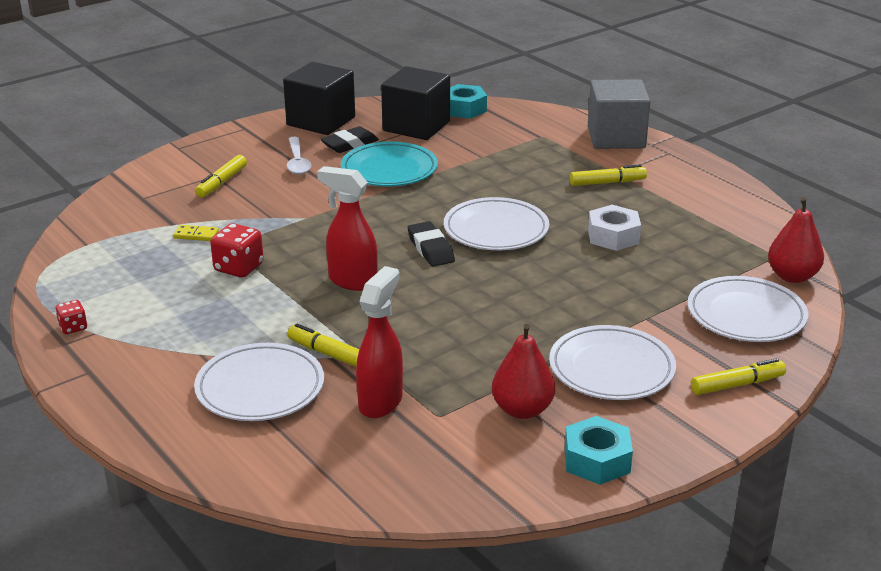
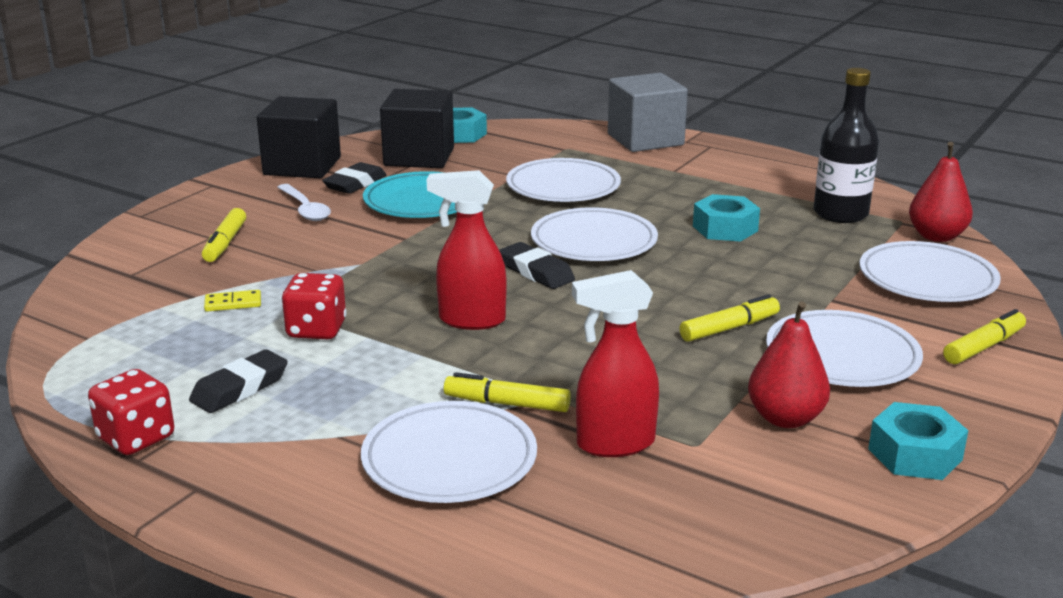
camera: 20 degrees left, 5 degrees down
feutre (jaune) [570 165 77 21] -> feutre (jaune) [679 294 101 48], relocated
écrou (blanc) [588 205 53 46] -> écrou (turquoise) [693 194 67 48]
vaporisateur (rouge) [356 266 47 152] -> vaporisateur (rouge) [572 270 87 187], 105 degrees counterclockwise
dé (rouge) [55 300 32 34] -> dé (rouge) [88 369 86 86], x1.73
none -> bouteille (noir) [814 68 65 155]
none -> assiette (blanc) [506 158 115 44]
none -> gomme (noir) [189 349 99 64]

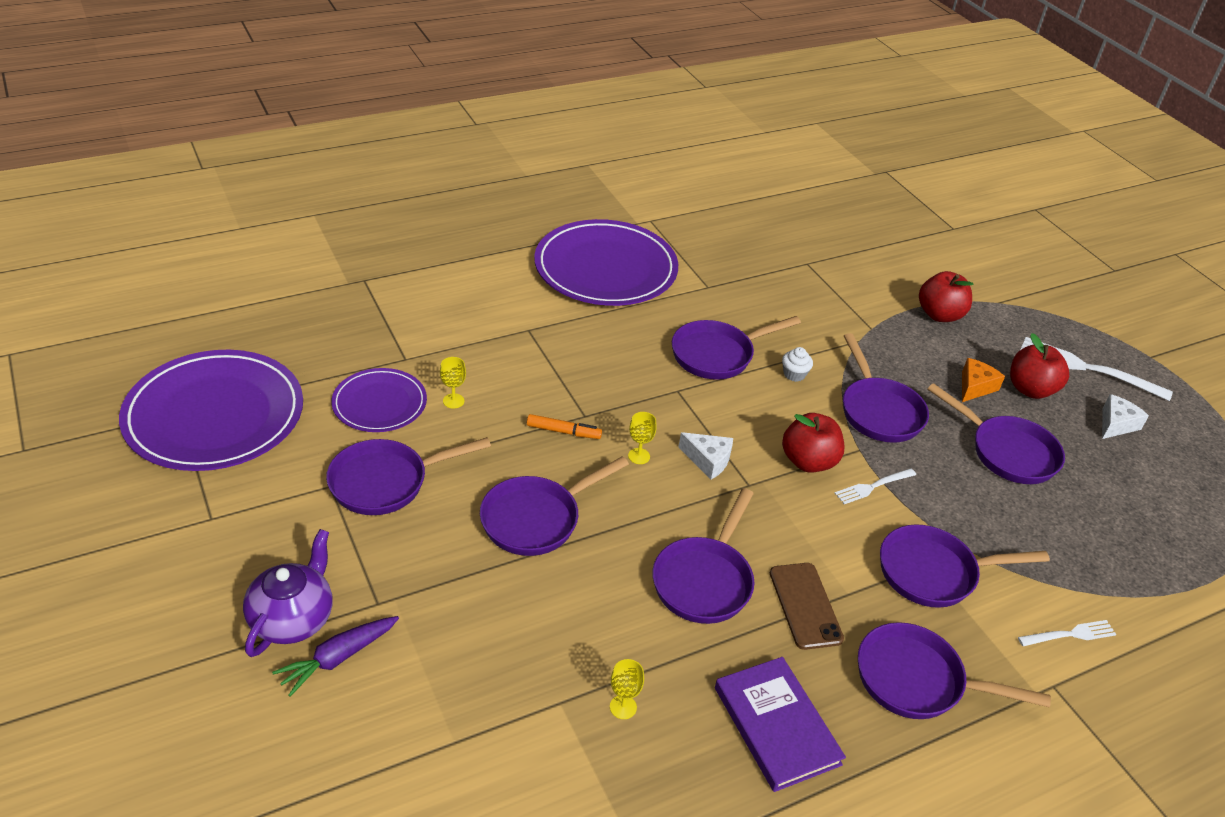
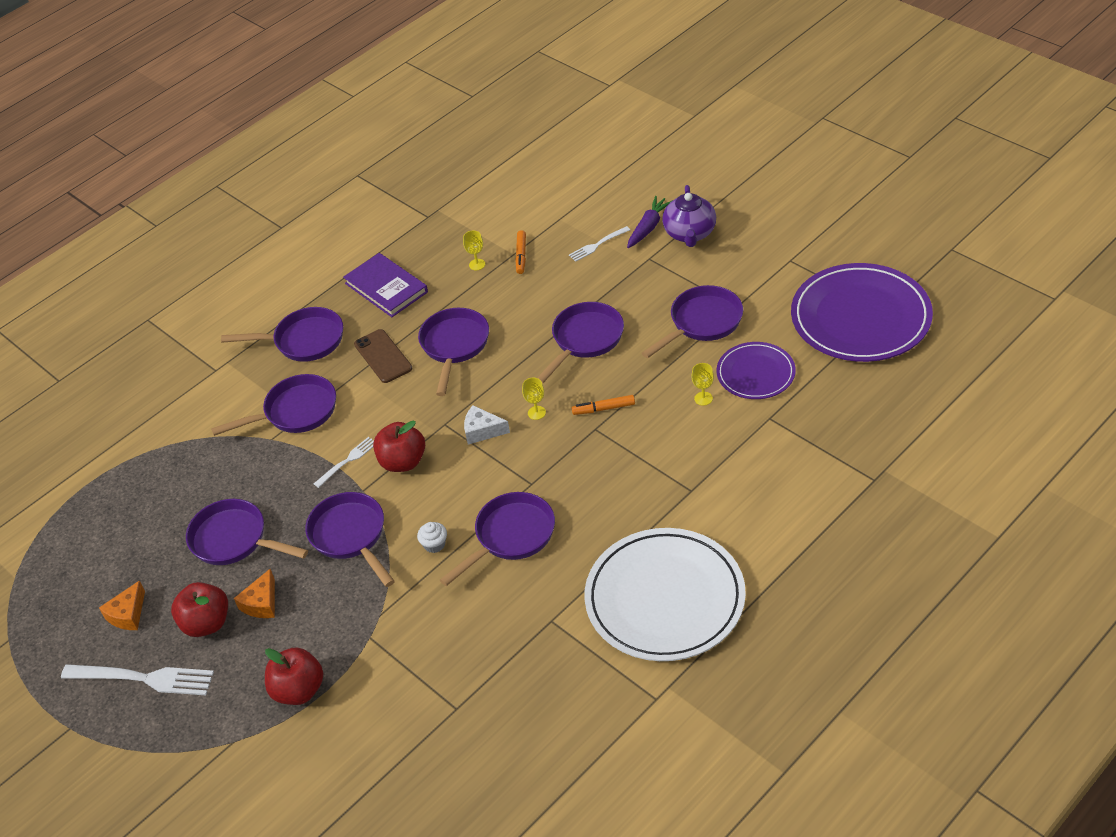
camera: 170 degrees right, 5 degrees up
assiette (violet) [534 219 144 87] -> assiette (blanc) [584 528 162 133]
fromage (blanc) [1102 394 47 45] -> fromage (orange) [99 580 46 50]
fourchette (blanc) [1018 620 98 26] -> fourchette (blanc) [569 226 61 36], relocated
none -> feutre (orange) [515 230 11 44]

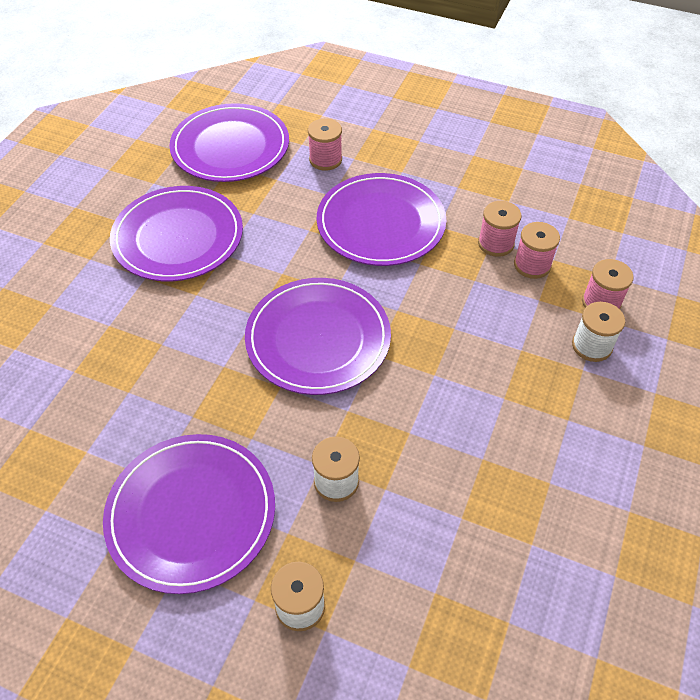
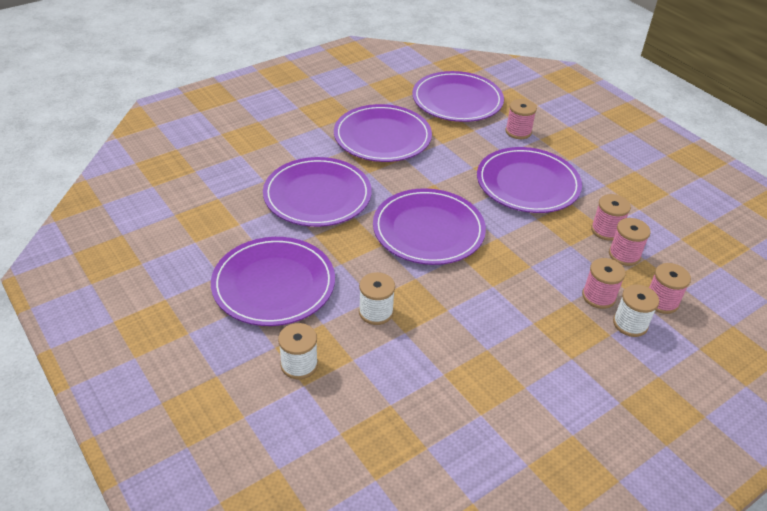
camera: 30 degrees right, 10 degrees down
none -> assiette (violet) [263 157 109 70]
none -> bobine (rose) [582 258 44 51]

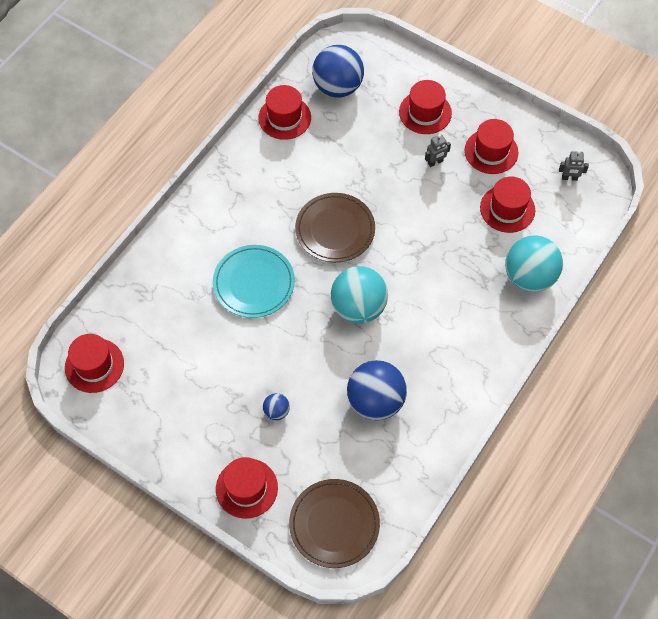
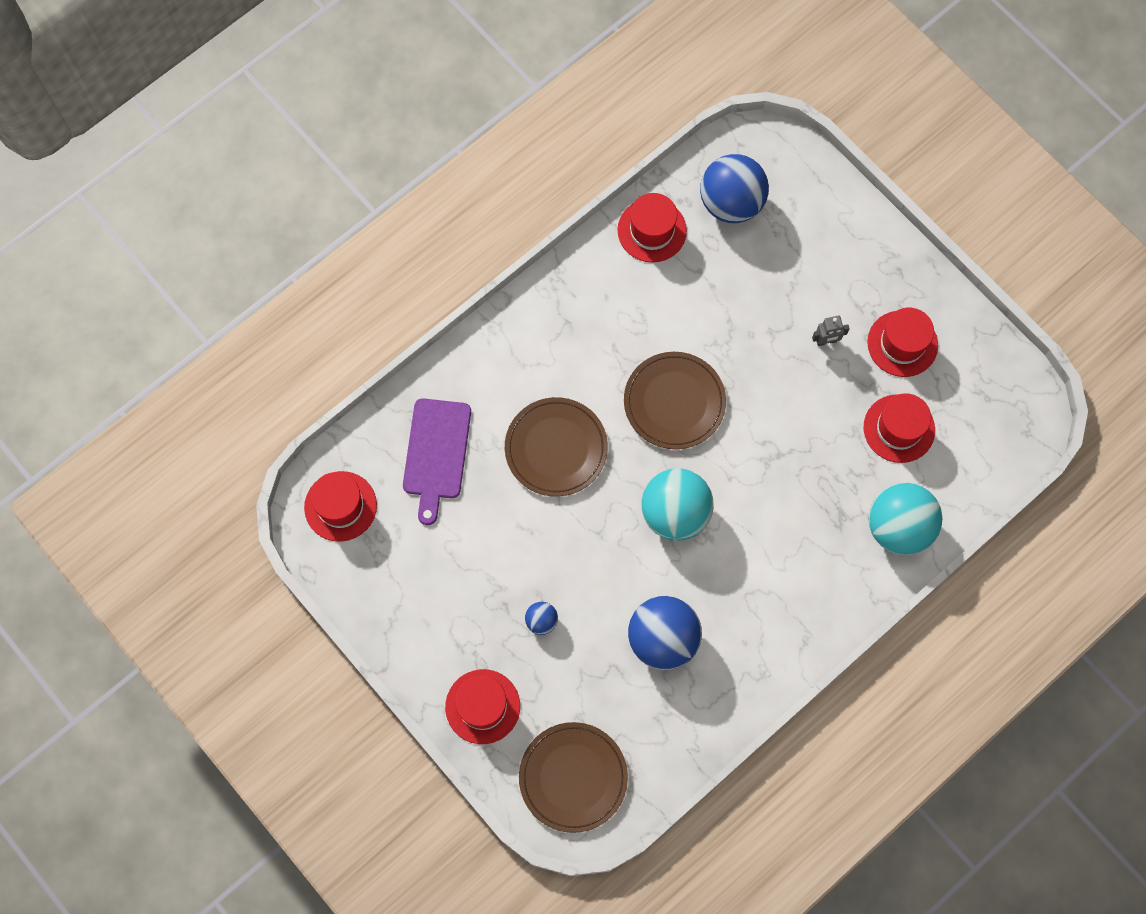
camera: 15 degrees right, 10 degrees up
chapeau (rouge) [399 80 53 54] -> none
robot (gris) [559 150 30 31] -> none
assiette (turquoise) [213 245 82 73] -> assiette (marron) [505 397 103 100]
none -> planche à découper (violet) [403 398 68 127]

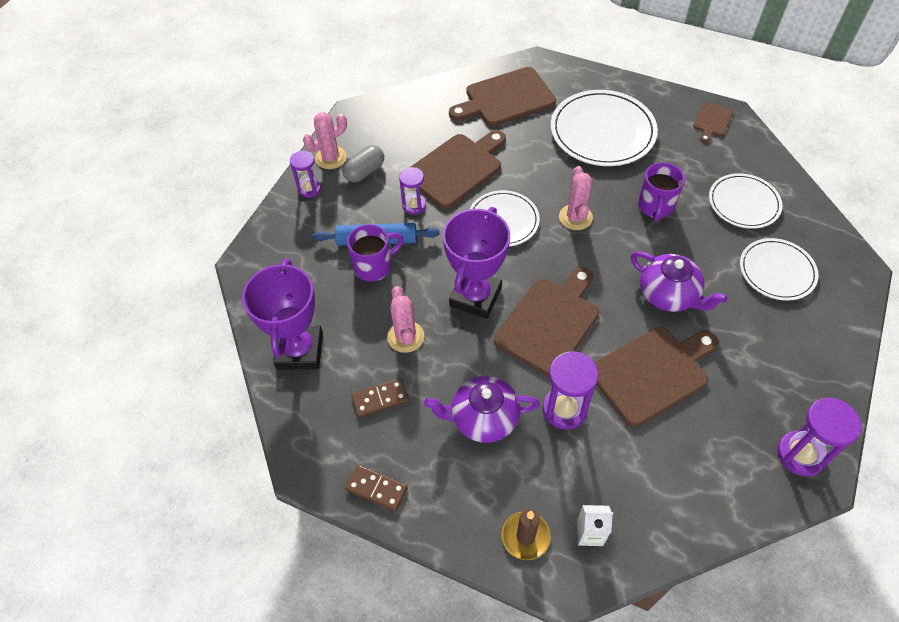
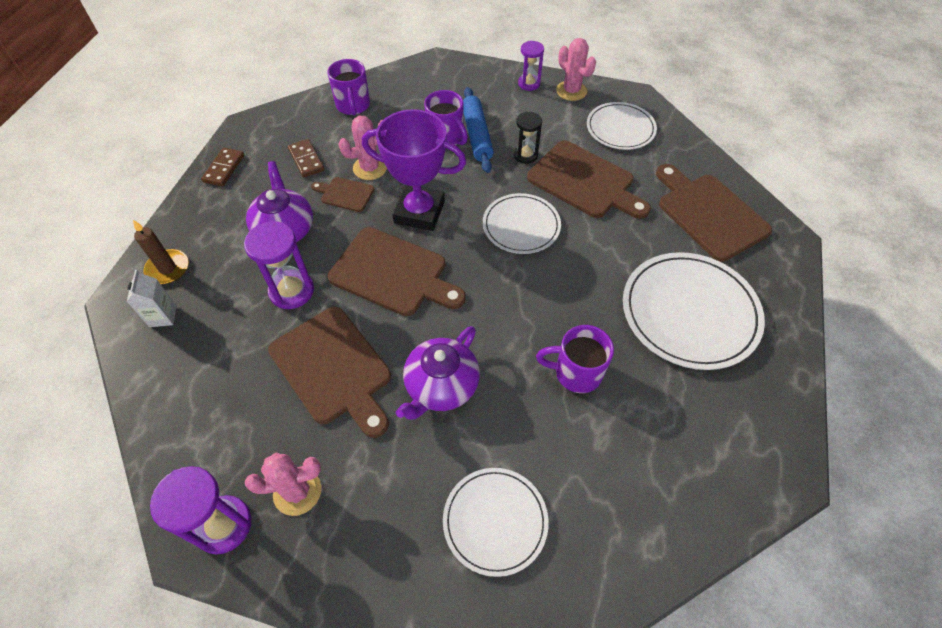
camera: 80 degrees right, 0 degrees up
planche à découper (marron) [693 102 40 41] -> planche à découper (marron) [311 177 64 35], relocated
gélule (gris) [342 145 42 38] -> none
cactus (rose) [559 166 34 64] -> cactus (rose) [245 452 76 64], relocated
sablier (violet) [399 167 27 48] -> sablier (noir) [514 112 28 52]
assiette (blanc) [709 173 73 56] -> assiette (blanc) [587 102 70 48], relocated
trophée (violet) [242 259 81 110] -> tasse (violet) [327 59 43 56]

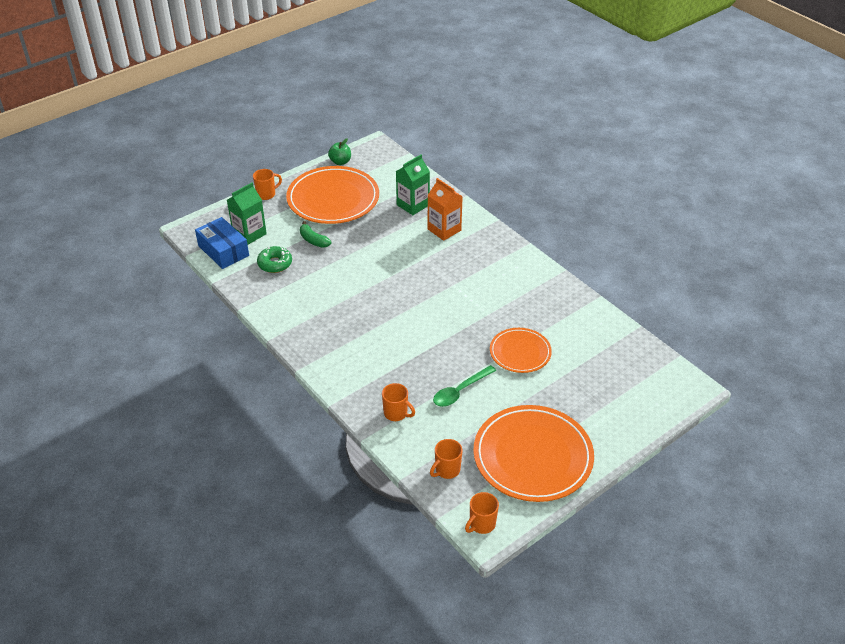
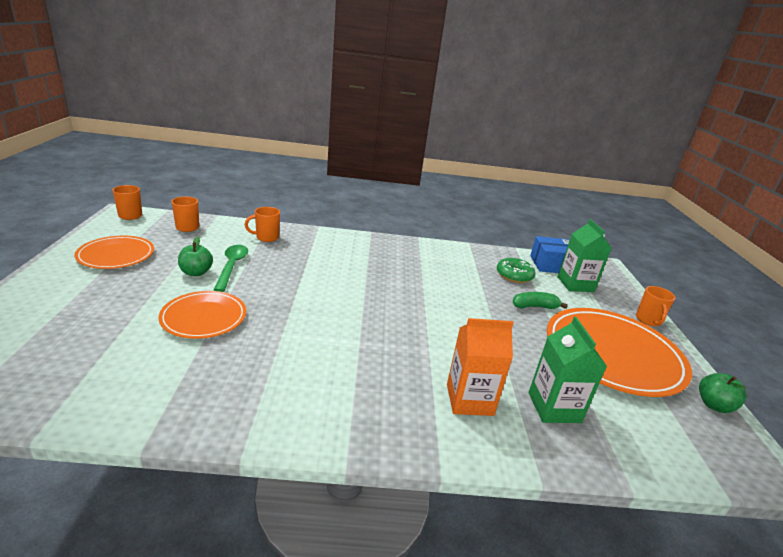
camera: 125 degrees right, 15 degrees down
assiette (orange) [473 405 121 97] -> assiette (orange) [75 236 79 33], x0.57
none -> pomme (vert) [178 237 35 39]

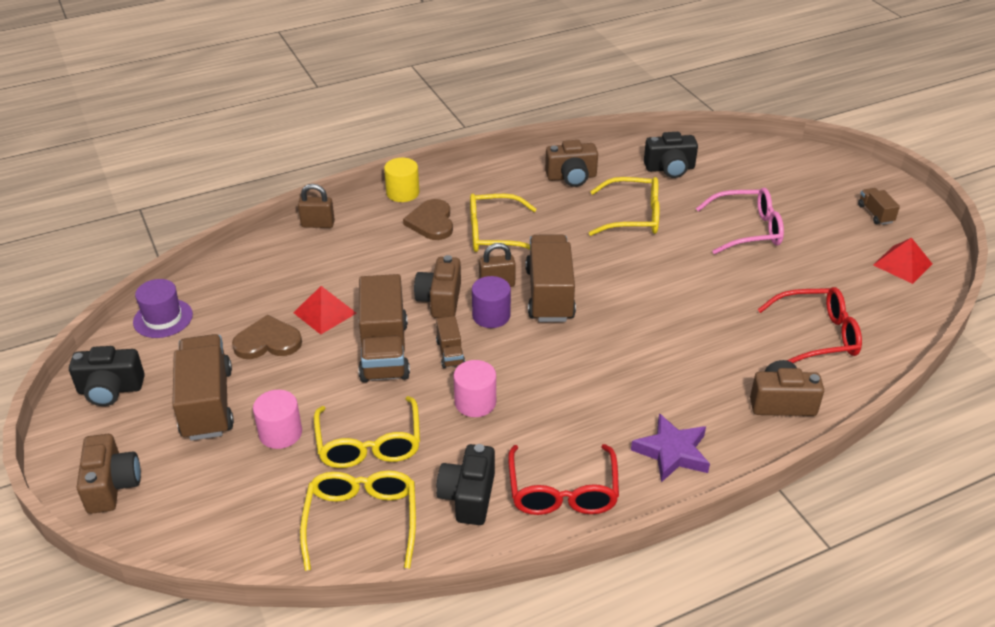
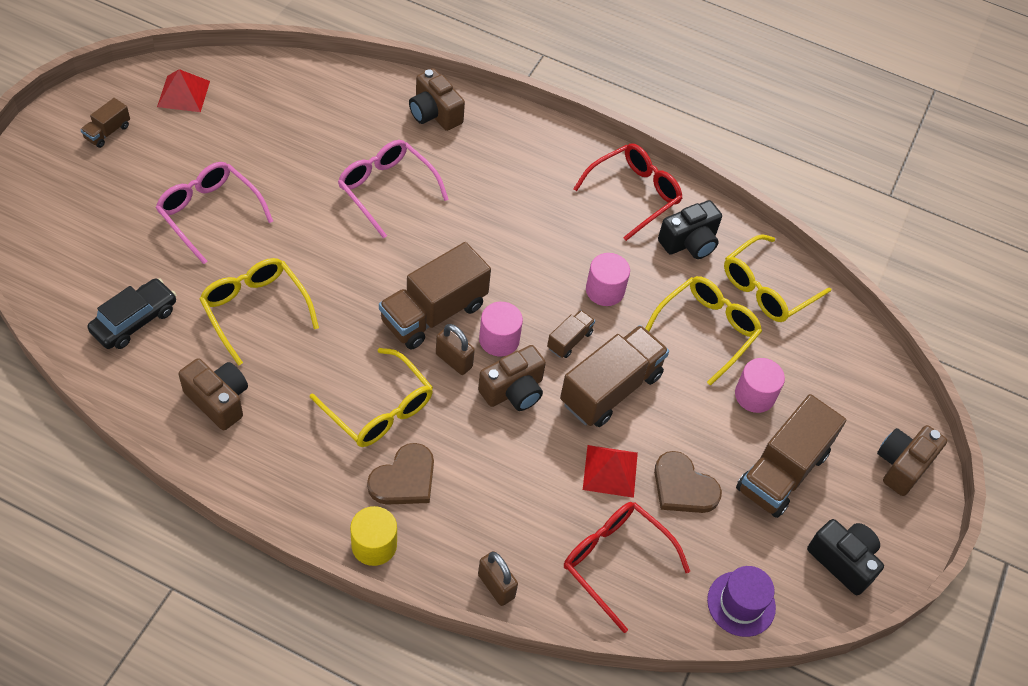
camera: 135 degrees left, 15 degrees up
appareil photo (noir) [644 132 54 46] -> voiture (noir) [88 278 89 71]
cylindre (violet) [472 276 39 52] -> cylindre (rose) [479 302 44 54]
lunettes (rouge) [757 287 105 76] -> lunettes (rouge) [564 502 127 131], relocated
étoile (violet) [631 413 79 69] -> none
none -> lunettes (rose) [338 140 111 98]

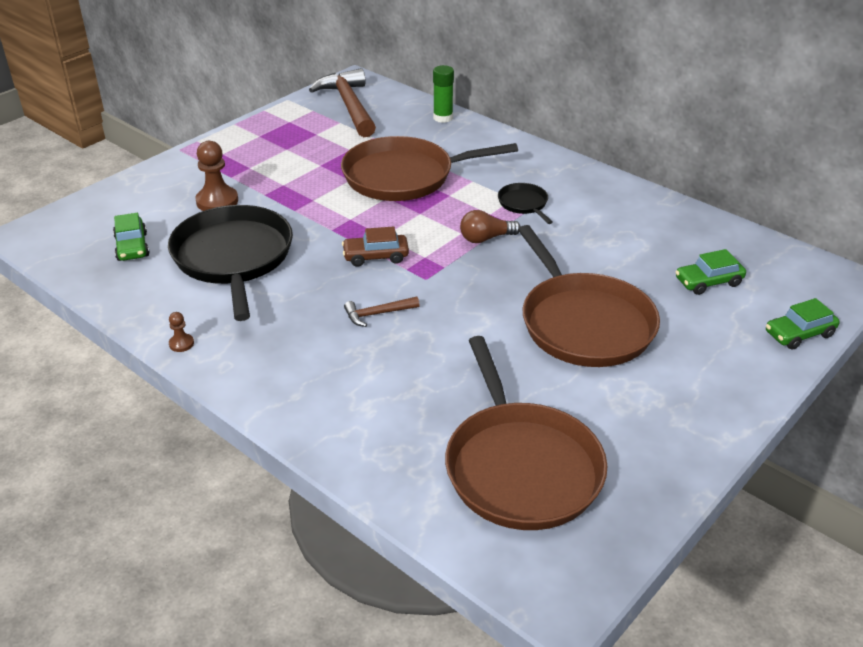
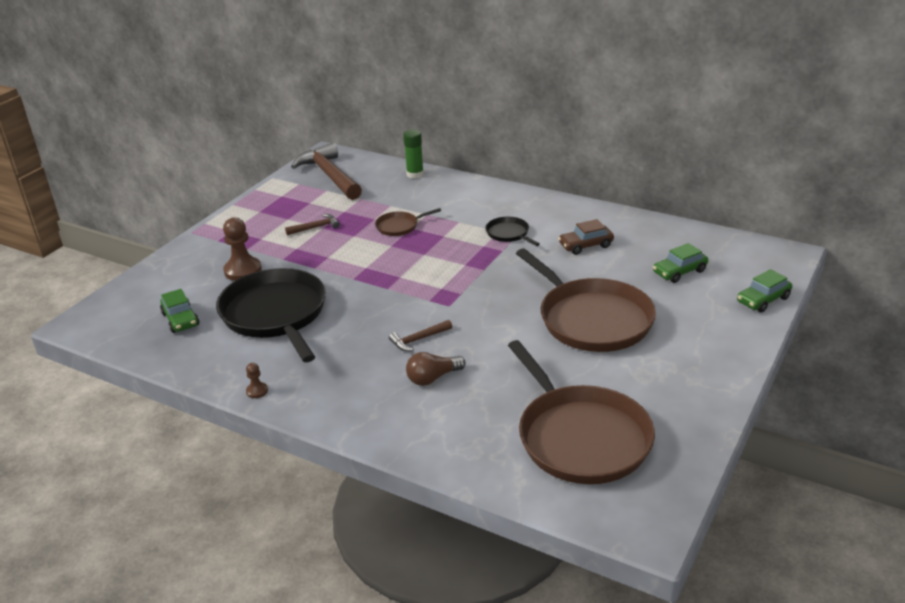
camera: 10 degrees left, 5 degrees down
poêle (marron) [341 136 177 65] -> poêle (marron) [375 208 66 28], x0.44
ampoule (marron) [460 210 61 33] -> ampoule (marron) [406 352 60 34], relocated
voiture (marron) [342 226 67 41] -> voiture (marron) [558 219 56 36], relocated
none -> marteau (marron) [285 214 55 21]

